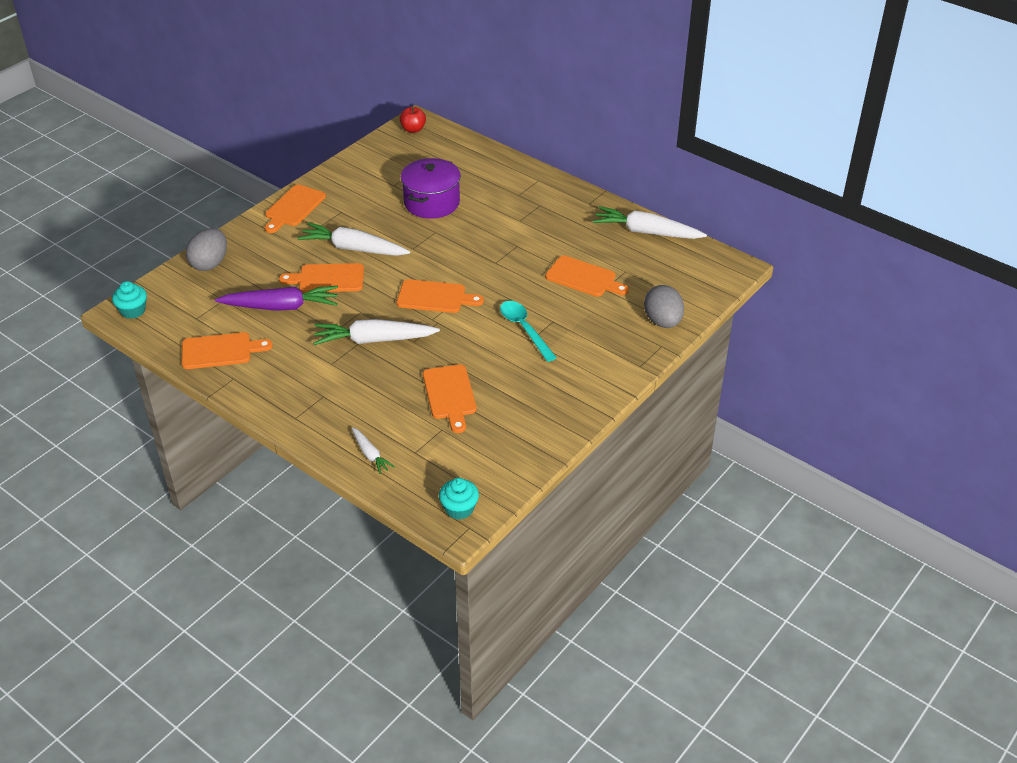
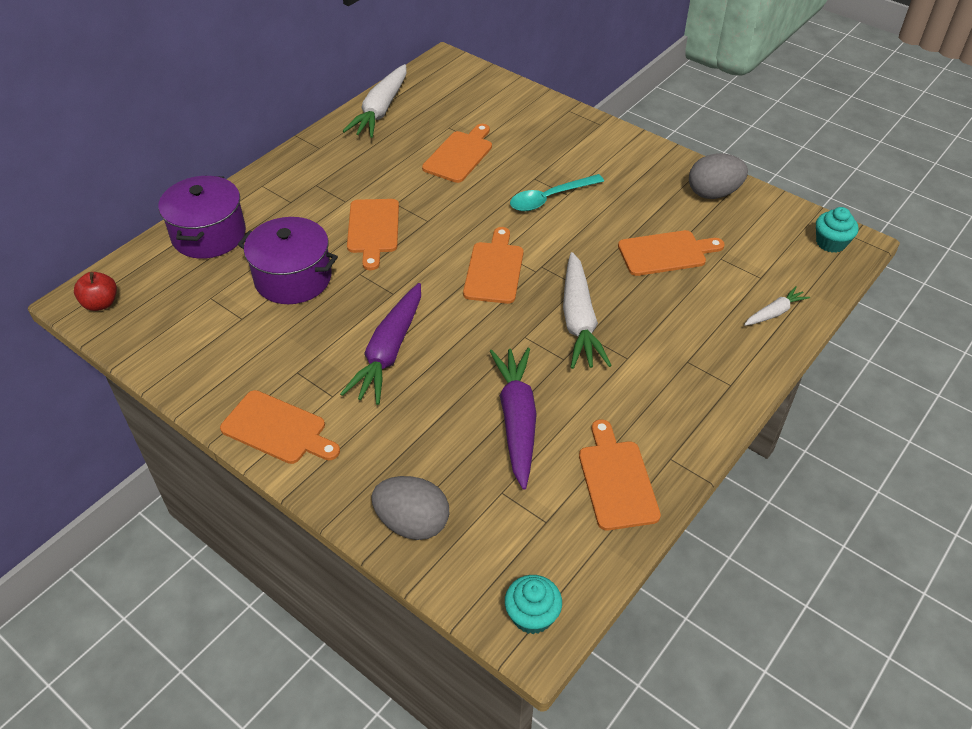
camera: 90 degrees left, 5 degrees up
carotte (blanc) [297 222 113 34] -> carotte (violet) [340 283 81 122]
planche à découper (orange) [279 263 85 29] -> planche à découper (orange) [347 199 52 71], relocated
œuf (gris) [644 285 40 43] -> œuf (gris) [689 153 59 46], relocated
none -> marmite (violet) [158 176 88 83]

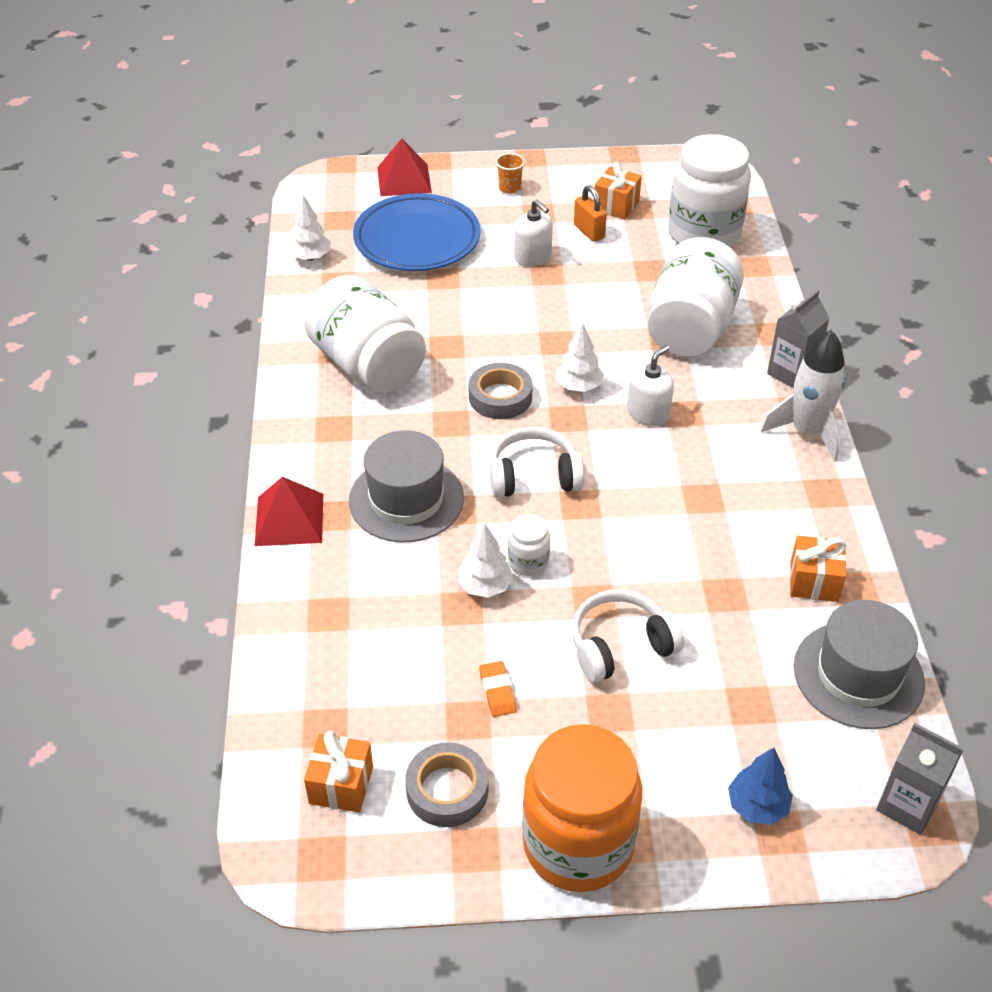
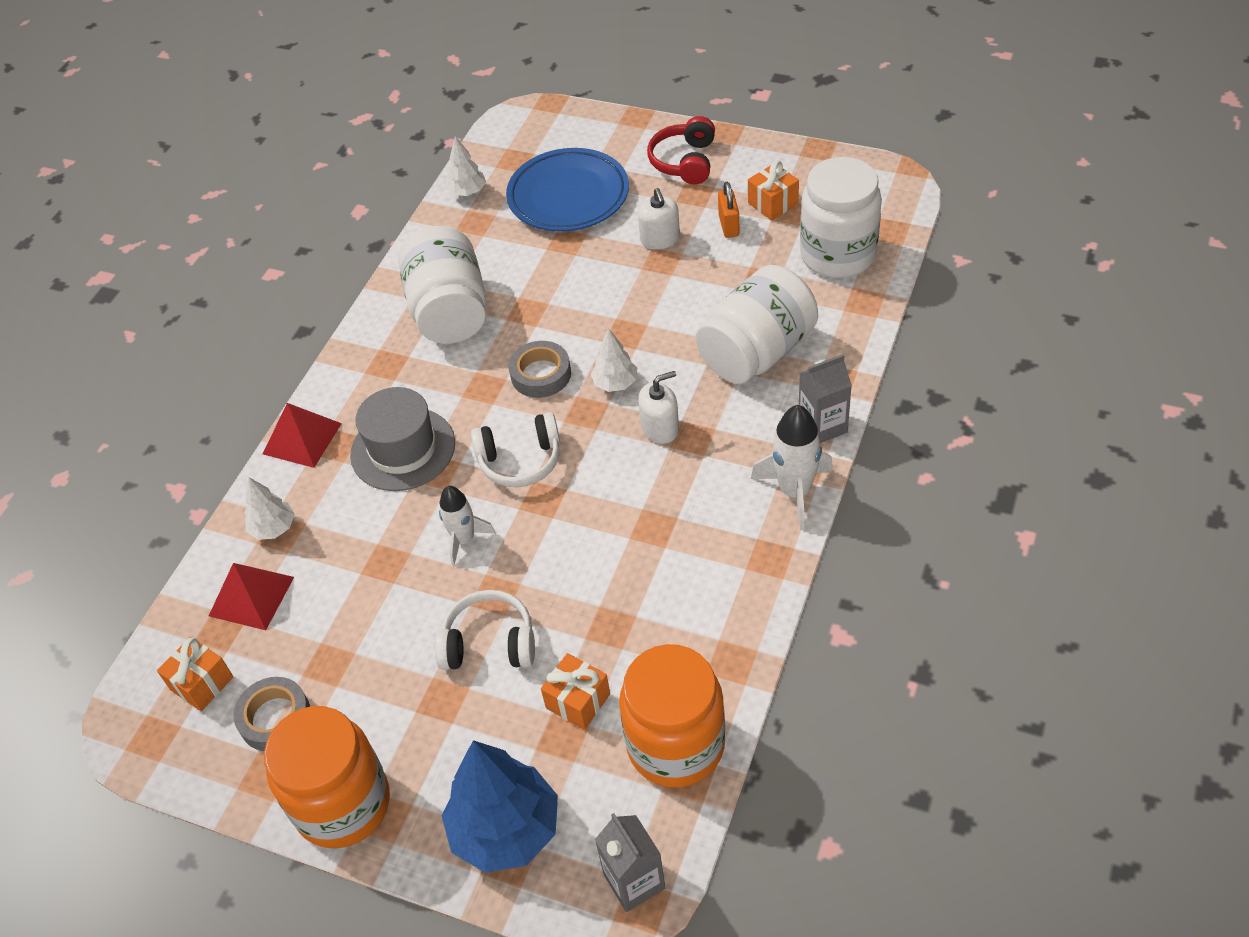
camera: 30 degrees right, 5 degrees up
pyramide (rouge) [377 139 55 57] -> pyramide (rouge) [209 563 85 67], relocated
gobelet (orange) [496 153 29 41] -> casque audio (rouge) [647 116 68 68]
casque audio (blanc) [490 427 94 70] -> casque audio (blanc) [471 412 89 75], 150 degrees clockwise
bocal (blanc) [508 514 42 62] -> fusée (blanc) [439 486 56 80]
arbre (blanc) [458 523 55 75] -> arbre (blanc) [245 477 50 63], relocated
cadeau (orange) [790 535 57 67] -> cadeau (orange) [541 653 69 77], relocated
chapeau (gris) [794 600 131 129] -> bocal (orange) [619 644 106 144]
gomme (orange) [479 661 38 56] -> none
arbre (bleu) [728 747 65 78] -> arbre (bleu) [442 740 116 133], x1.96

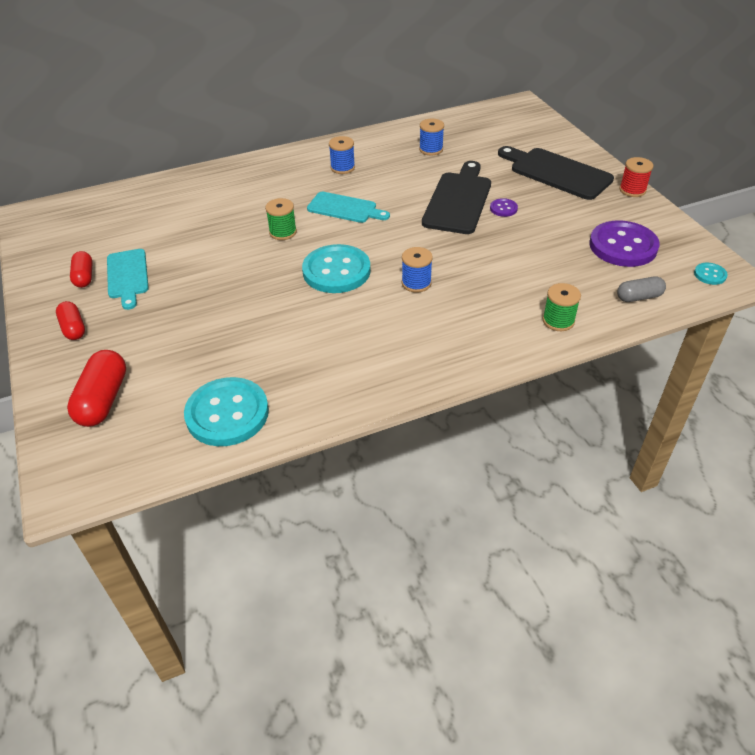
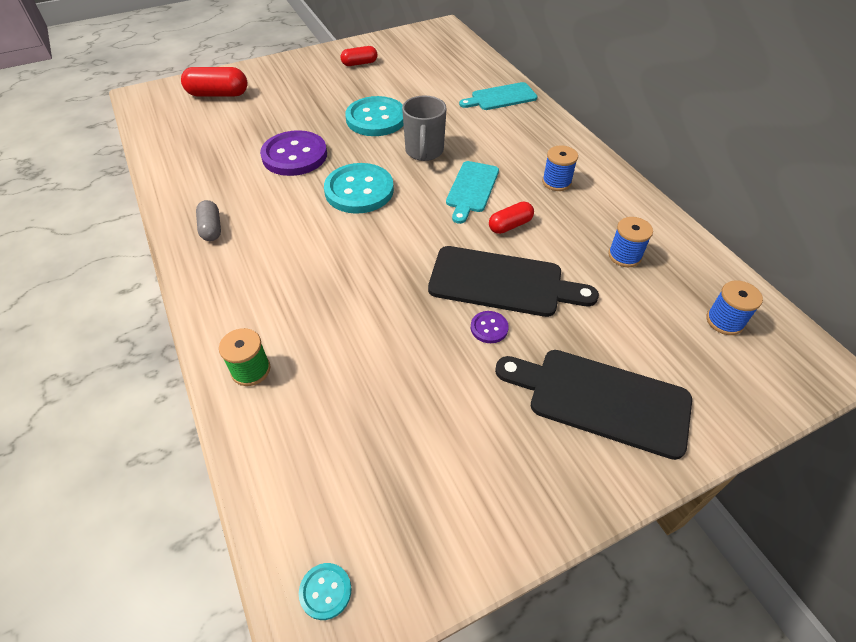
camera: 85 degrees right, 5 degrees up
planche à découper (noir) [498 146 116 54] -> planche à découper (noir) [495 350 197 110], 105 degrees counterclockwise
bobine (rouge) [619 157 34 40] -> none
bobine (vert) [265 198 32 42] -> tasse (gris) [402 96 45 65]
bouton (violet) [589 220 71 47] -> bouton (violet) [260 130 67 46], relocated
bobine (bleu) [402 247 31 46] -> bobine (bleu) [706 280 57 55], relocated
planche à découper (turquoise) [107 249 42 61] -> planche à découper (turquoise) [459 82 79 28], relocated
gélule (gris) [617 276 49 26] -> gélule (gris) [196 200 25 41], relocated
gélule (rouge) [56 301 29 39] -> gélule (rouge) [489 201 45 33], relocated
bouton (turquoise) [184 377 85 69] -> bouton (turquoise) [345 96 59 40], relocated

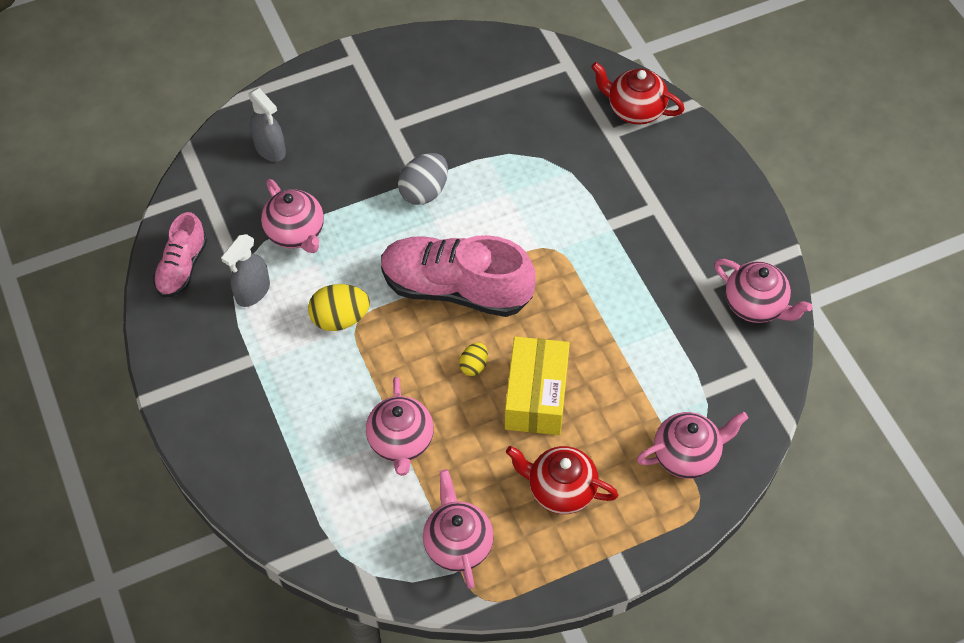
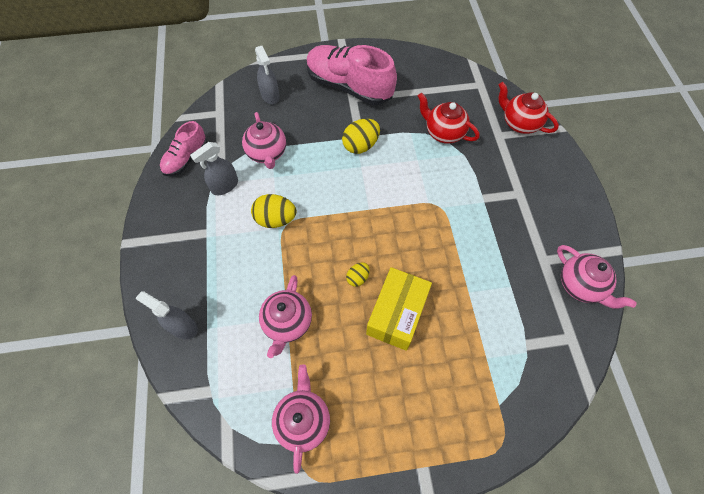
camera: 15 degrees right, 5 degrees up
œuf (gris) [398 153 50 52] -> œuf (jaune) [342 119 38 35]
chaussure (rose) [381 235 155 82] -> chaussure (rose) [306 45 91 60], relocated
théière (rose) [637 412 111 67] -> none
théière (rouge) [506 446 112 68] -> théière (rouge) [418 93 61 51], relocated
none -> vaporisateur (gris) [135 291 63 48]

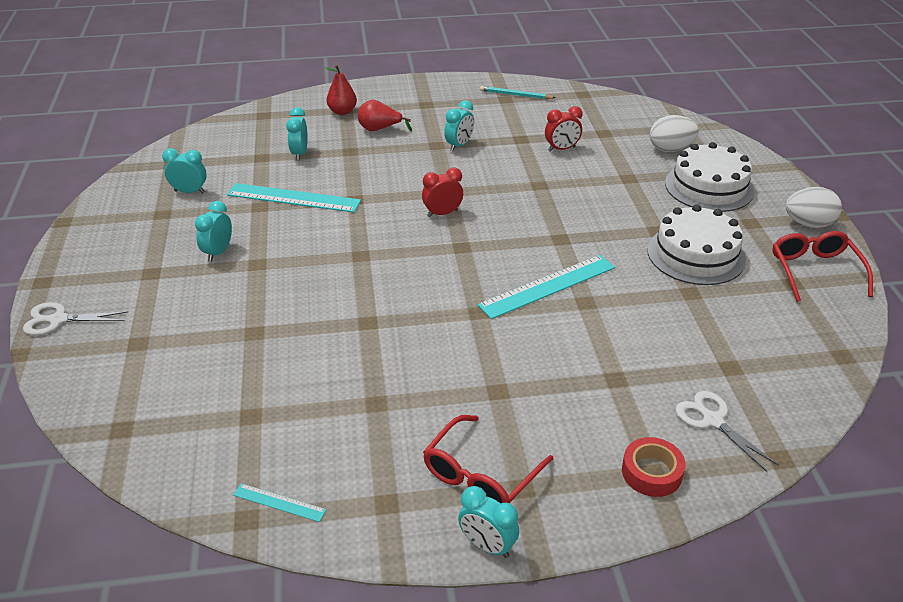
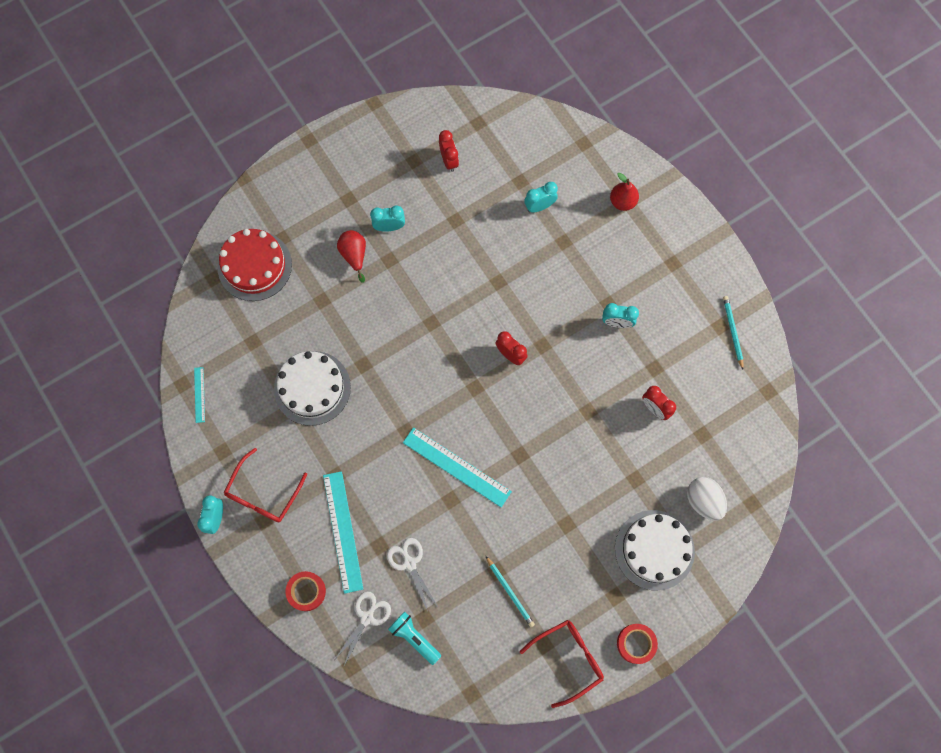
camera: 65 degrees right, 35 degrees up
poire (rouge) [358 100 54 32] -> poire (rouge) [337 230 29 53], relocated
réveil (turquoise) [162 148 45 46] -> réveil (rouge) [439 130 20 42]
règle (turquoise) [227 183 134 30] -> règle (turquoise) [323 471 40 123], relocated
œuf (blanc) [785 187 57 41] -> ruban adhésif (rouge) [617 624 41 40]
gâteau (blanc) [647 204 99 81] -> gâteau (blanc) [274 351 77 75], relocated
ciseaux (blanc) [23 302 105 33] -> ciseaux (blanc) [387 538 50 73], relocated
lunettes (rouge) [423 415 131 88] -> lunettes (rouge) [224 448 83 75], 75 degrees counterclockwise
none -> gâteau (rouge) [217 229 75 72]
none -> crayon (turquoise) [486 556 49 71]
none -> lampe de poche (turquoise) [388 612 53 53]

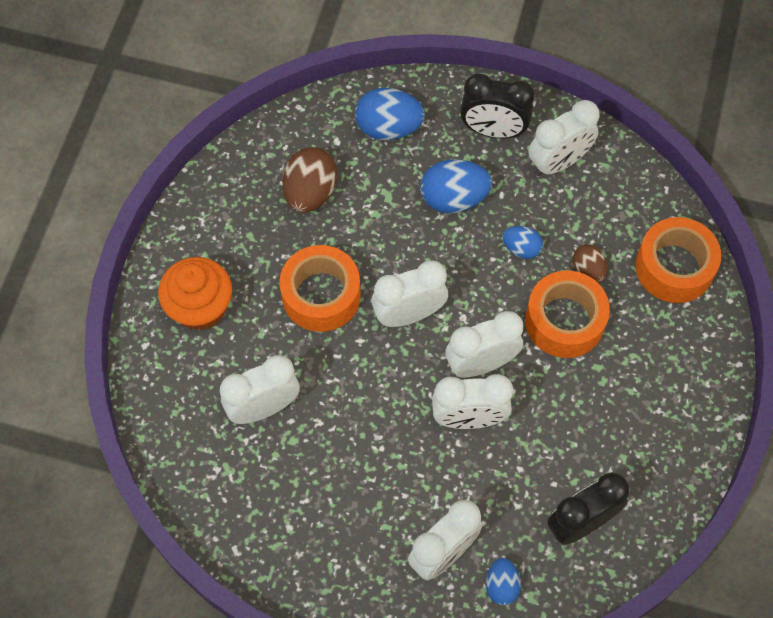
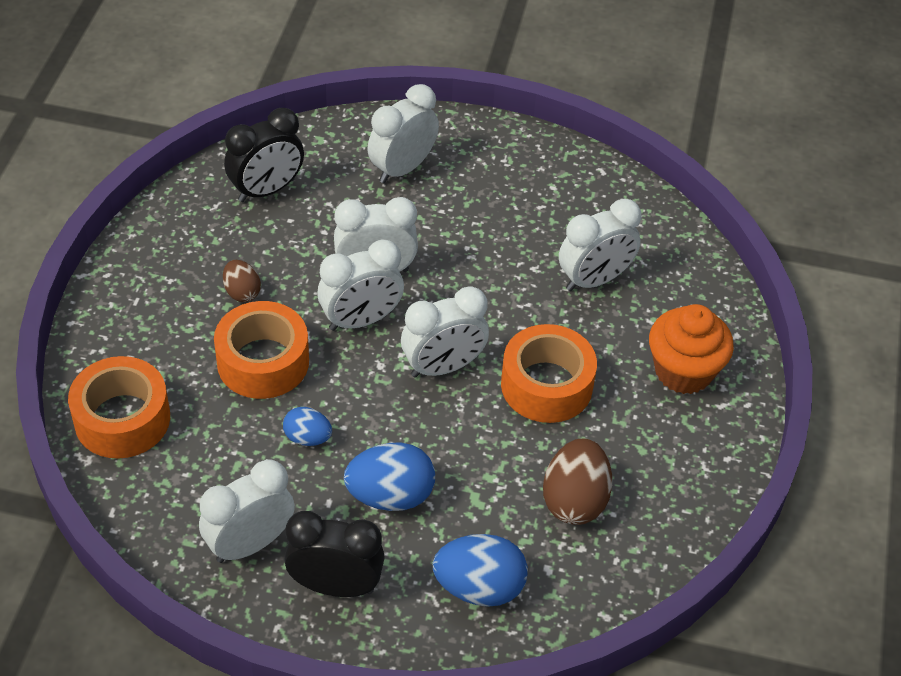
camera: 175 degrees right, 15 degrees down
œuf (marron) [573 244 34 38] -> œuf (marron) [223 260 38 42], relocated
œuf (bleu) [486 558 35 47] -> none

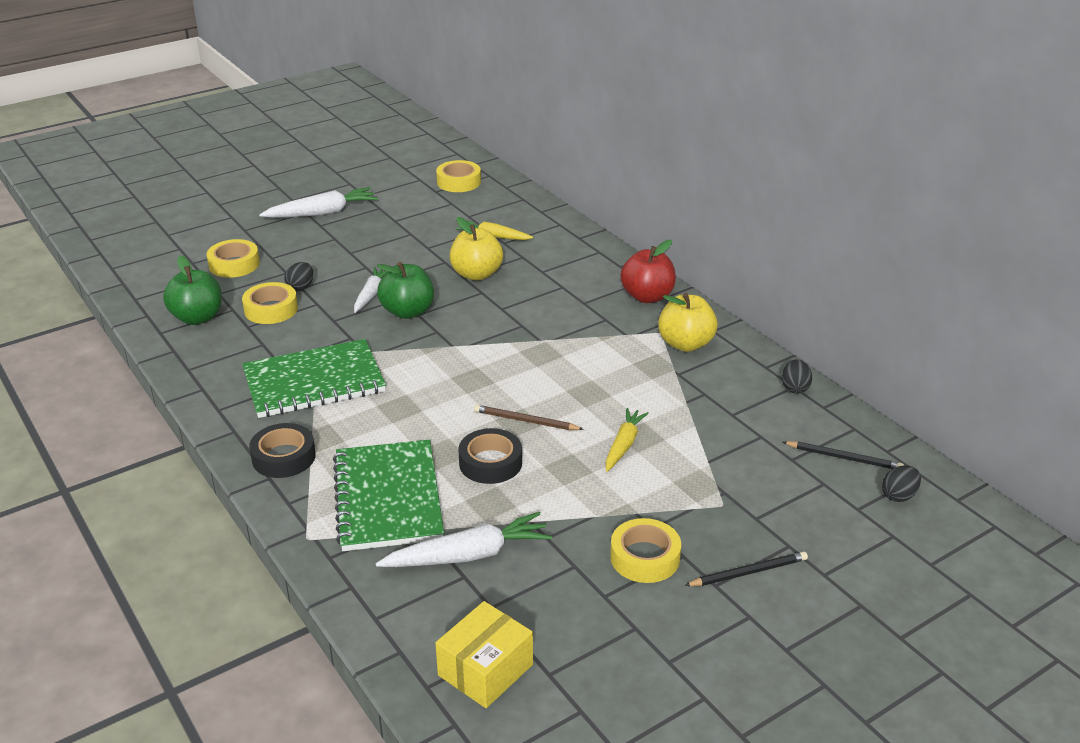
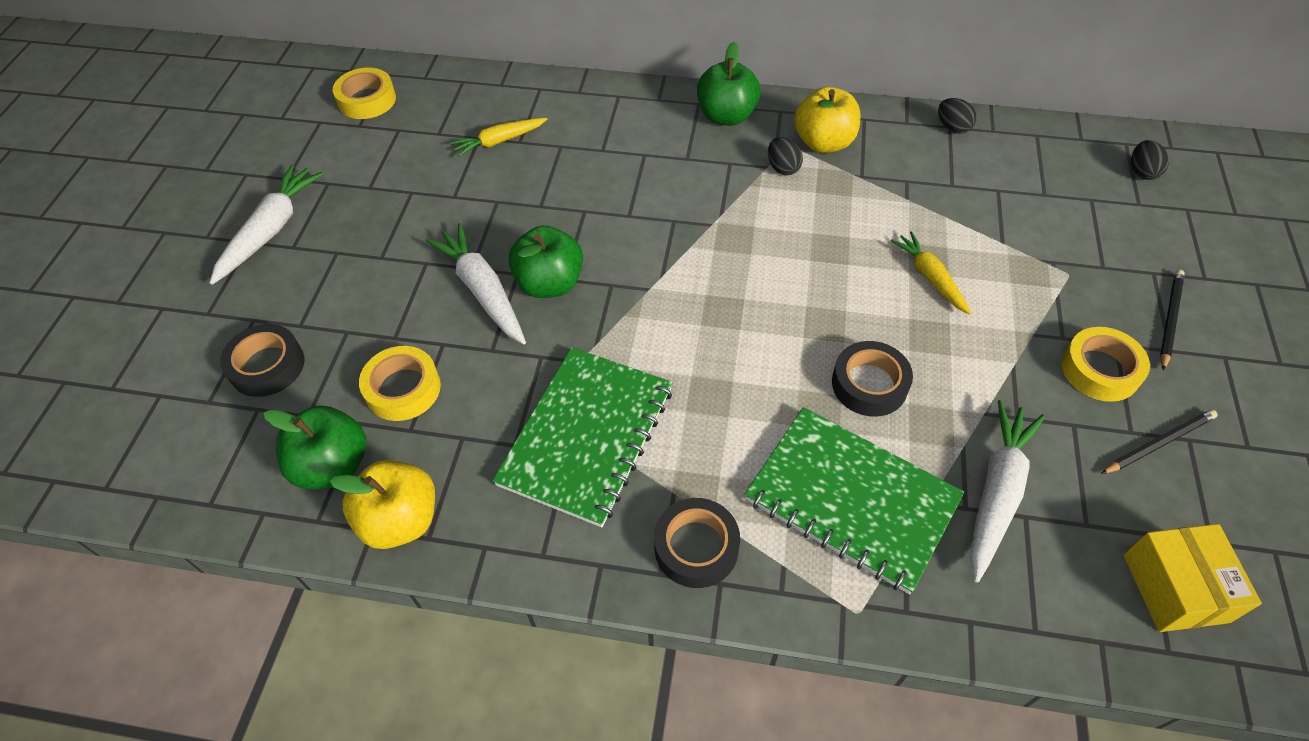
camera: 45 degrees left, 20 degrees up
pomme (jaune) [449 217 54 63] -> pomme (jaune) [330 460 105 89], relocated
ruban adhésif (jaune) [207 239 53 39] -> ruban adhésif (noir) [220 324 85 73]
pomme (rouge) [620 240 56 63] -> pomme (vert) [697 42 64 84]
œuf (noir) [284 262 29 29] -> œuf (noir) [768 137 35 38], relocated
carotte (blanc) [354 267 34 46] -> carotte (blanc) [425 223 101 121], x1.53
crayon (marron) [474 405 110 25] -> none
crayon (noir) [783 441 121 28] -> crayon (noir) [1101 409 117 65], relocated

